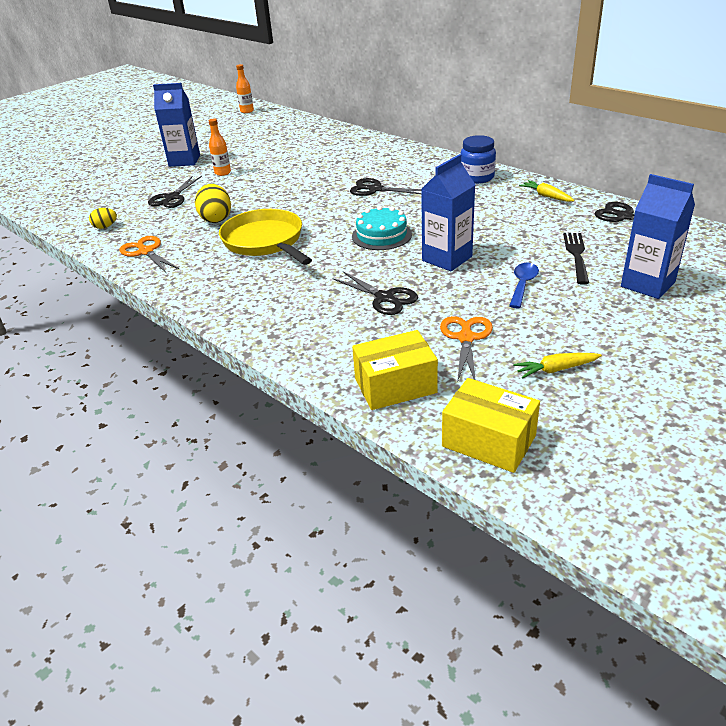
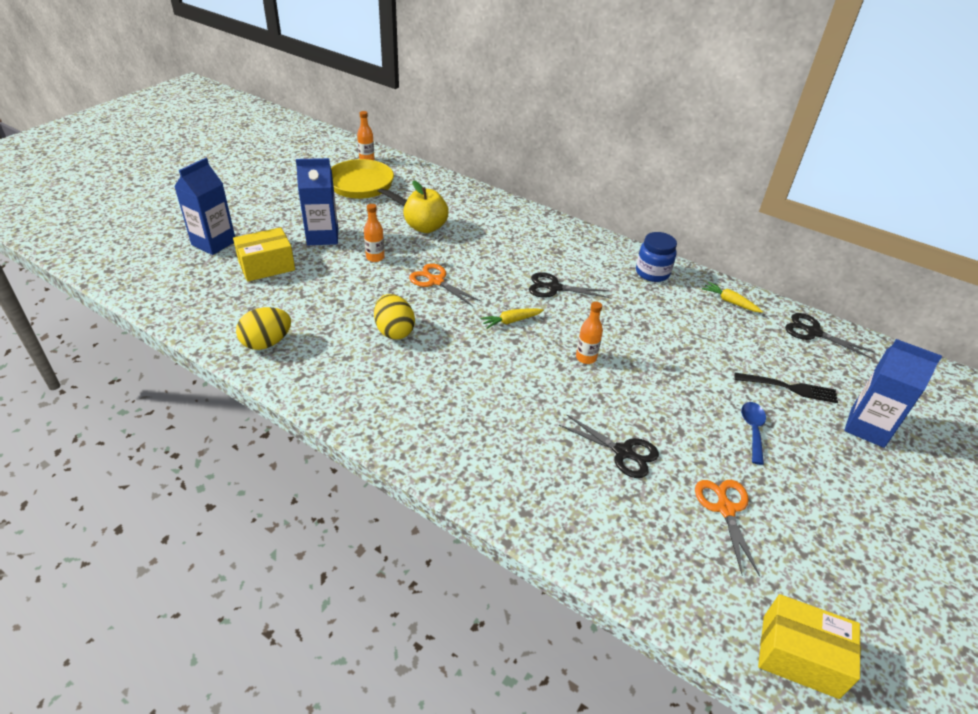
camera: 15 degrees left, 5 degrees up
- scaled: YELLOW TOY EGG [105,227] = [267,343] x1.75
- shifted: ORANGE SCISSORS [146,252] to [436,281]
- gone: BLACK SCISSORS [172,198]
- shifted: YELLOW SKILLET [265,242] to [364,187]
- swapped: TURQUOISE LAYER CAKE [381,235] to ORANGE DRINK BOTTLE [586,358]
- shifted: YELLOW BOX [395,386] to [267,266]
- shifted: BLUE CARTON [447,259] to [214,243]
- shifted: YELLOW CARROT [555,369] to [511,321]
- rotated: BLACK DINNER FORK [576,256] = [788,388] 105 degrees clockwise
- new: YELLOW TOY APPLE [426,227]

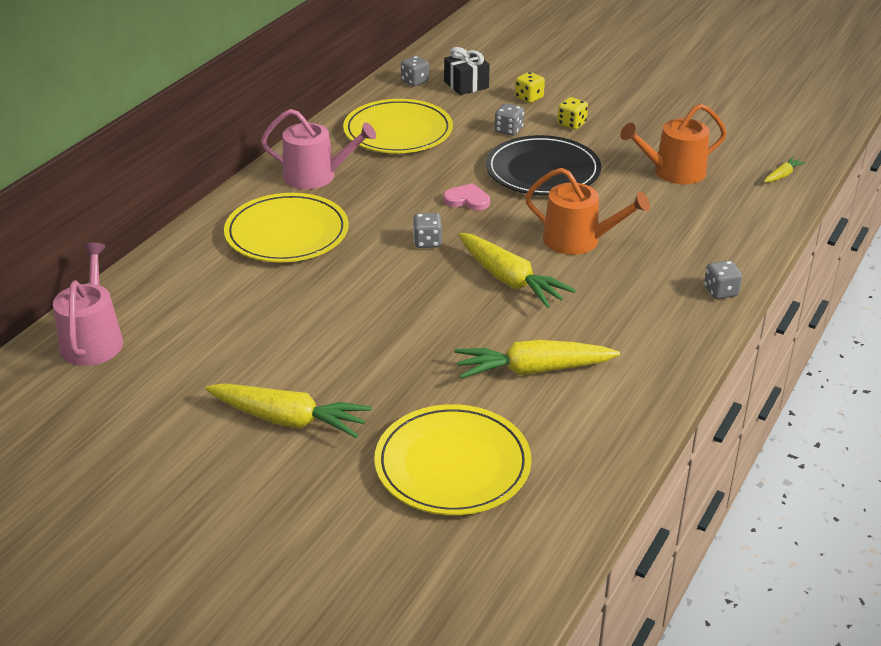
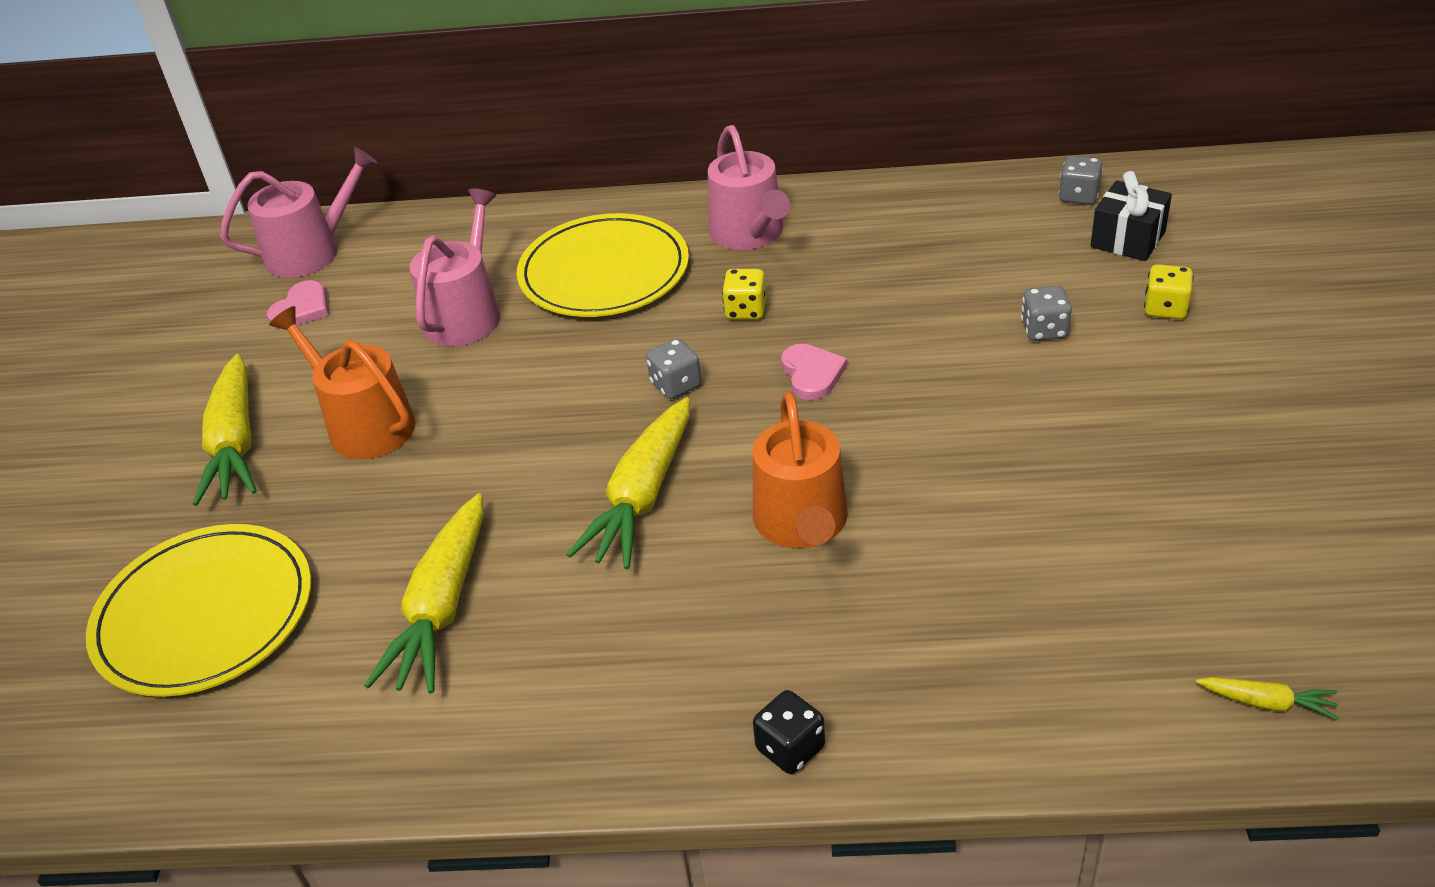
camera: 65 degrees right, 5 degrees up
- gone: YELLOW PLATE [398,131]
- rotated: YELLOW CARROT [533,370] = [442,608] 135 degrees counterclockwise
- gone: BLACK PLATE [543,171]
- shifted: YELLOW DIE [571,124] to [745,310]
- shifted: ORANGE WATERING CAN [673,172] to [364,424]
- repainted: GRAY DIE [720,291] to BLACK DIE [790,748]
- new: ROSY LOVE HEART [302,309]
- new: ROSY WATERING CAN [466,313]

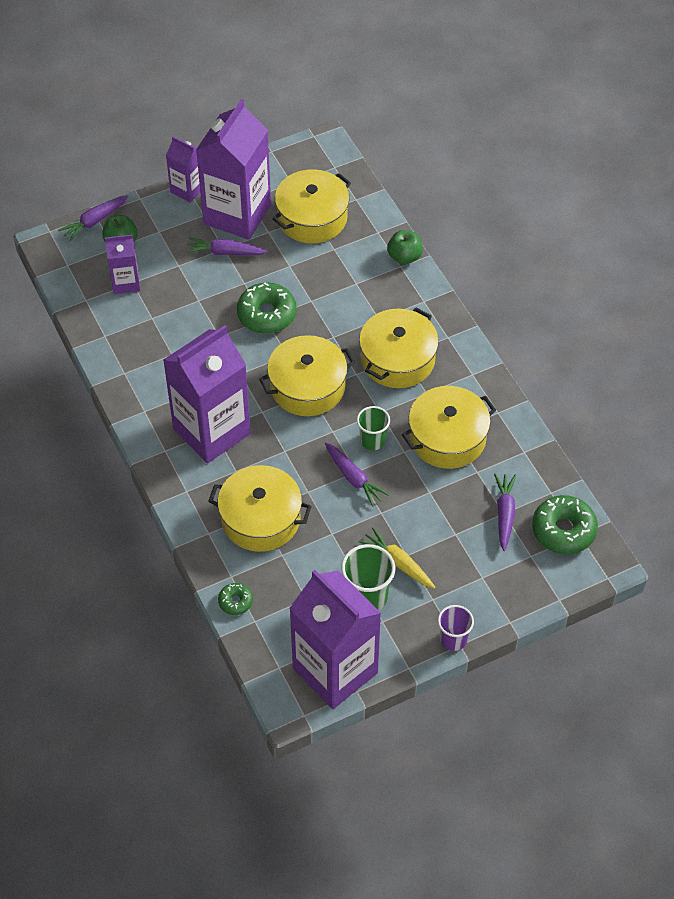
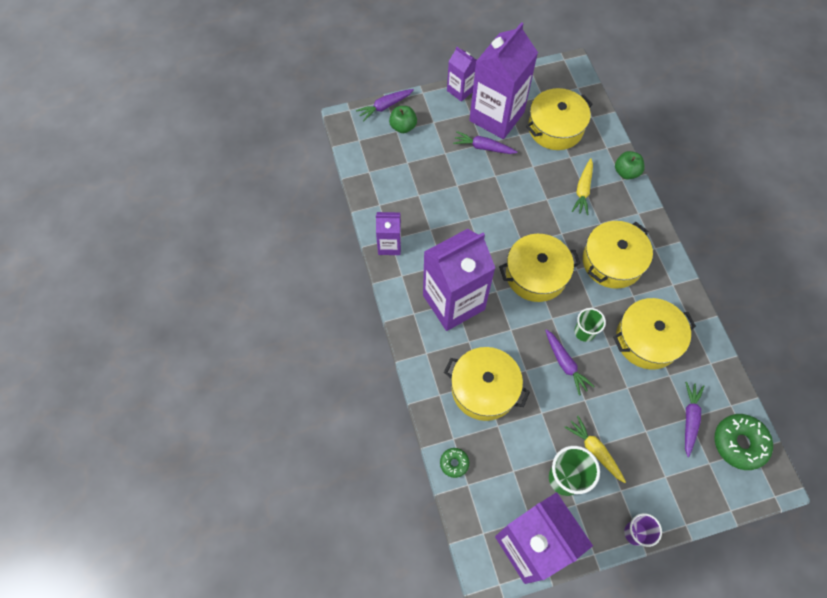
camera: 10 degrees right, 10 degrees up
- shifted: ROYAL PURPLE CARTON [126,282] to [389,245]
- gone: EMERALD DONUT [267,314]
- new: YELLOW CARROT [583,190]

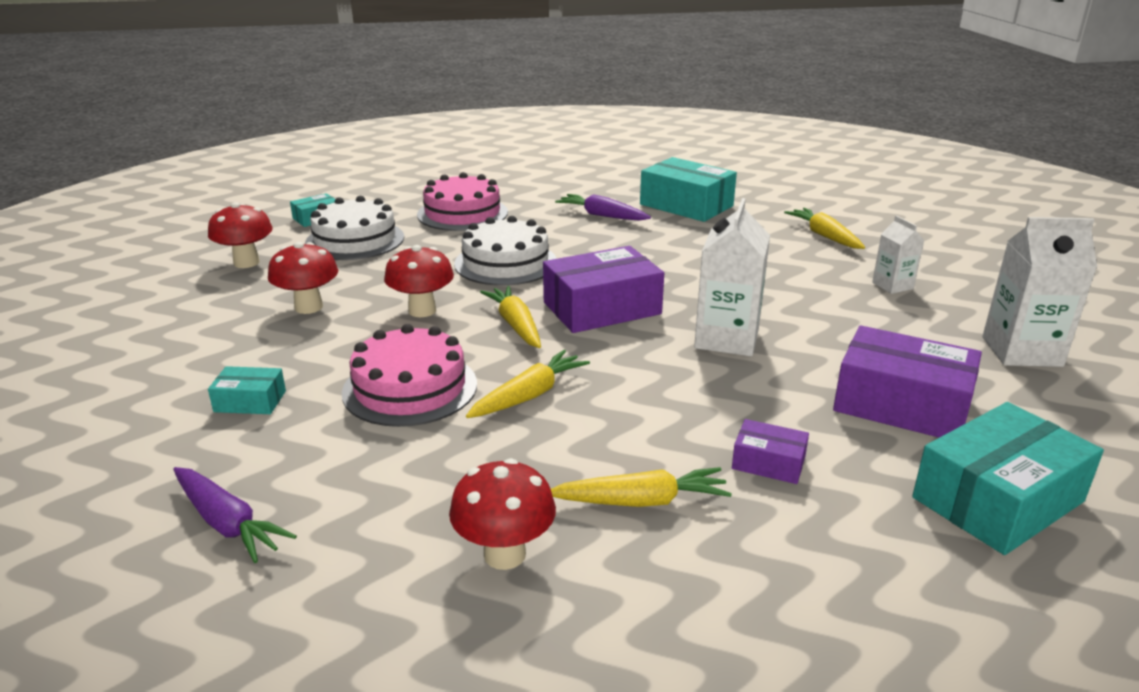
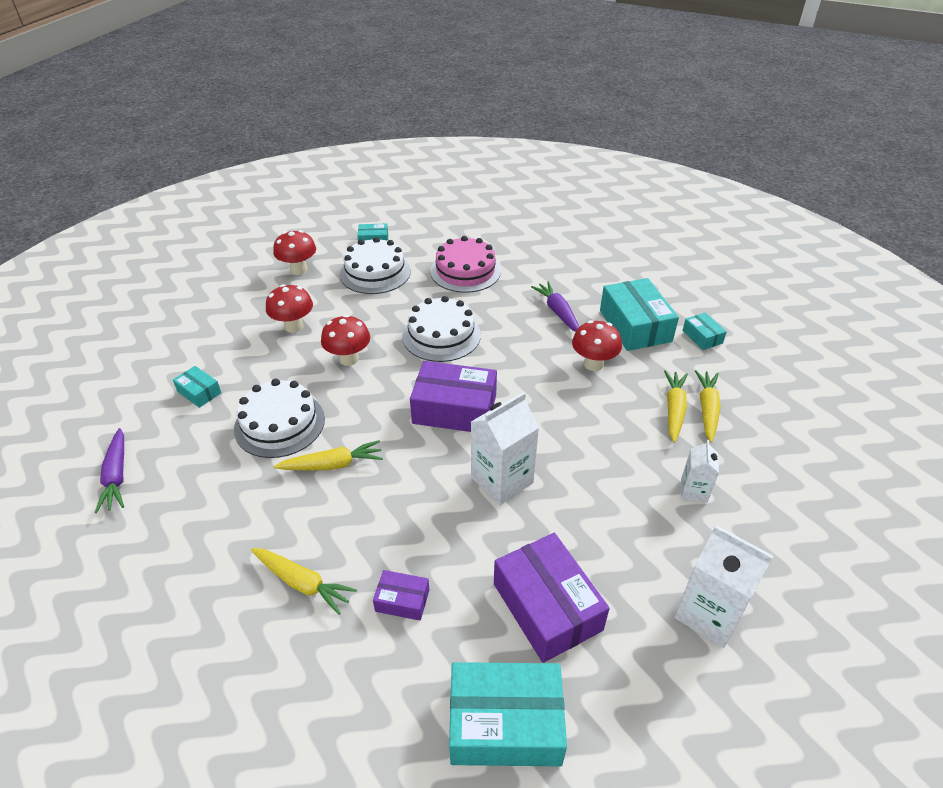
camera: 35 degrees right, 15 degrees up
- repainted: ROSY LAYER CAKE [410,388] to WHITE LAYER CAKE [279,423]
- shifted: CRIMSON FUNGUS [504,554] to [593,364]
- shifted: YELLOW CARROT [515,325] to [674,409]
- rotated: ROYAL PURPLE BOX [768,463] = [402,600] 45 degrees counterclockwise
- new: TURQUOISE BOX [702,337]

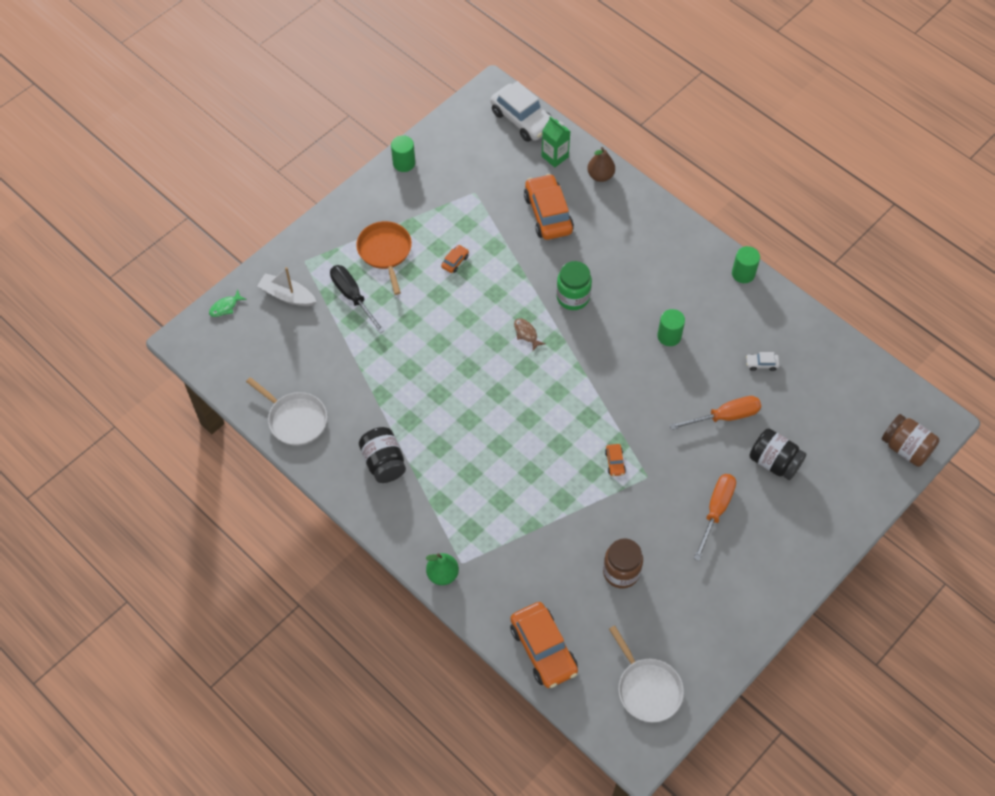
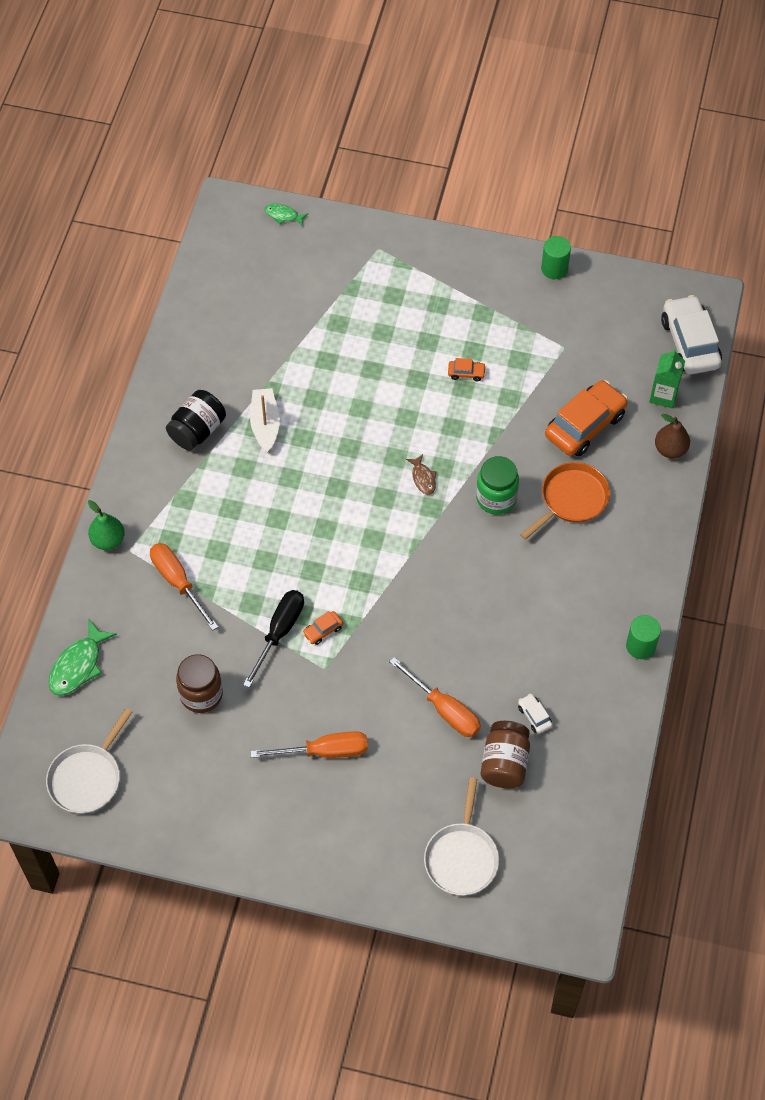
camera: 60 degrees right, 0 degrees up
- shifted: WHITE SKILLET [295,419] to [462,857]
- shifted: WHITE BOAT [287,295] to [265,424]
- shifted: BLACK FLAT SCREWDRIVER [352,296] to [279,632]
- shifted: ORANGE SKILLET [385,251] to [571,499]
- rotated: WHITE TOY CAR [522,119] = [689,343] 150 degrees clockwise
- swapped: ORANGE TOY CAR [543,649] to EMERALD FISH FIGURE [78,665]
- rotated: DARK BROWN FISH FIGURE [526,334] = [423,478] 135 degrees clockwise
- gone: EMERALD CYLINDER [669,336]
- gone: BLACK PRESERVE JAR [774,462]
- shifted: DARK BROWN PRESERVE JAR [906,448] to [504,763]
- new: ORANGE FLAT SCREWDRIVER [178,582]

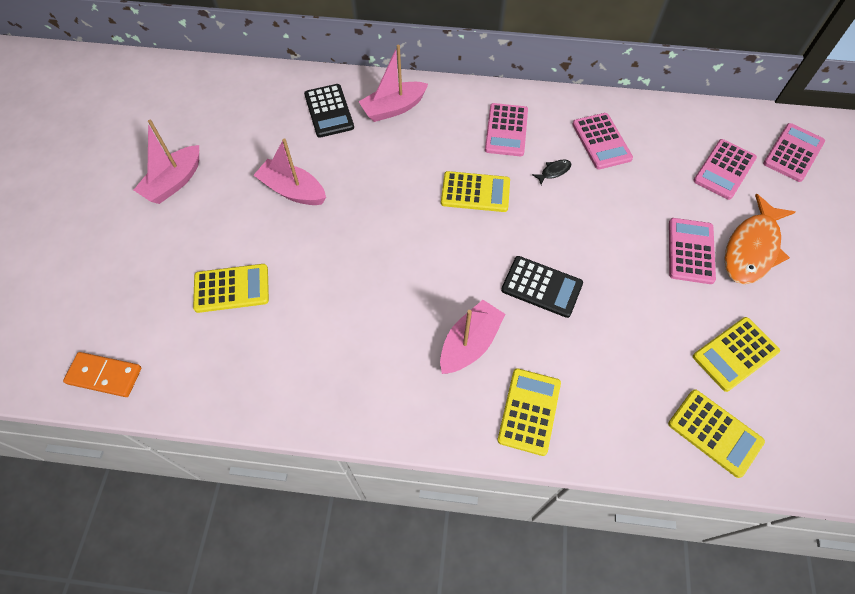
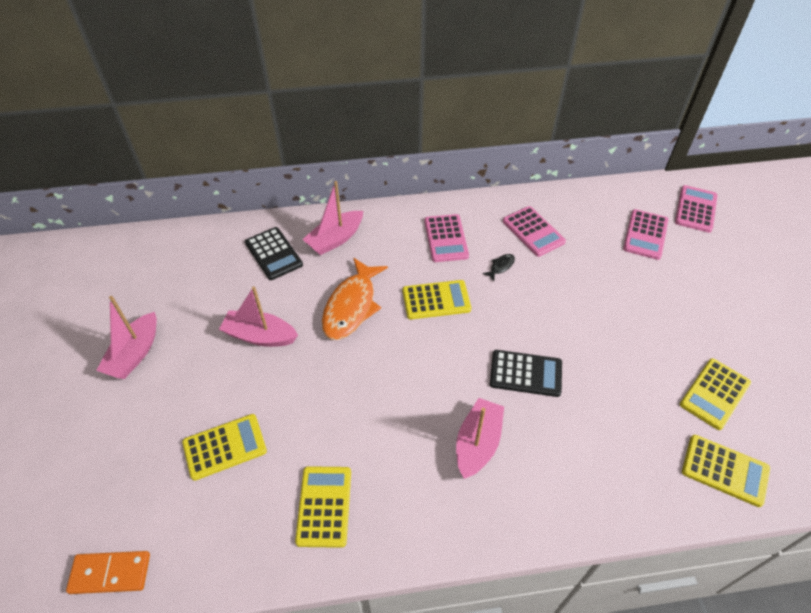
camera: 15 degrees left, 10 degrees down
- shifted: YELLOW POCKET CALCULATOR [529,411] to [324,506]
- gone: ROSY POCKET CALCULATOR [690,251]
- shifted: ORANGE FISH FIGURE [752,248] to [351,306]

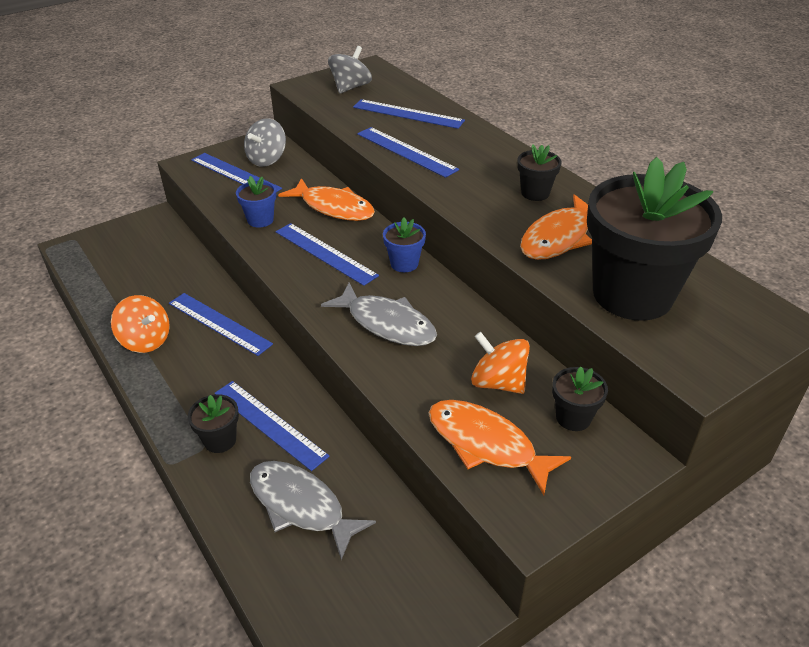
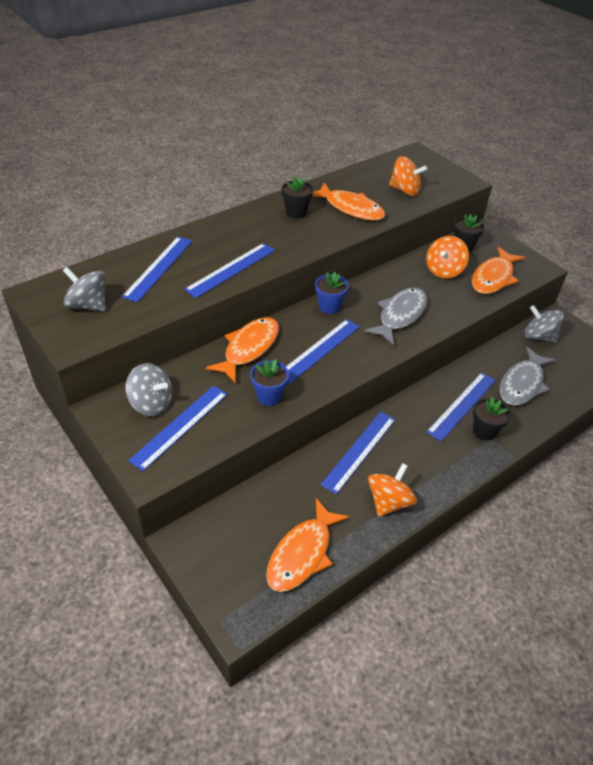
camera: 95 degrees left, 5 degrees up
- swapped: BLACK POTTED PLANT [632,294] to ORANGE TOY TOP [405,190]
- new: ORANGE FISH FIGURE [302,553]
- new: GRAY TOY TOP [538,336]

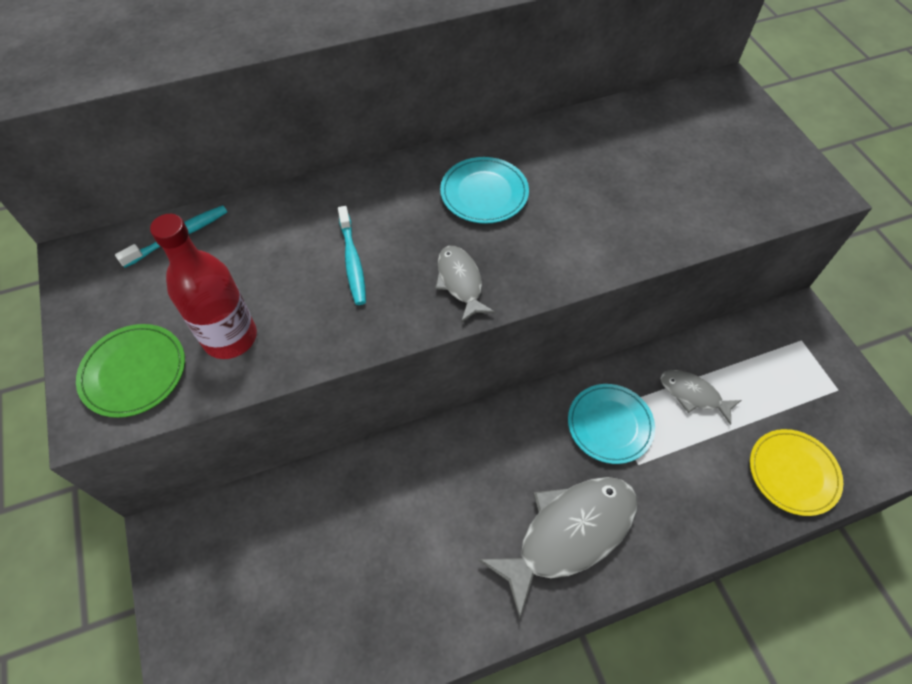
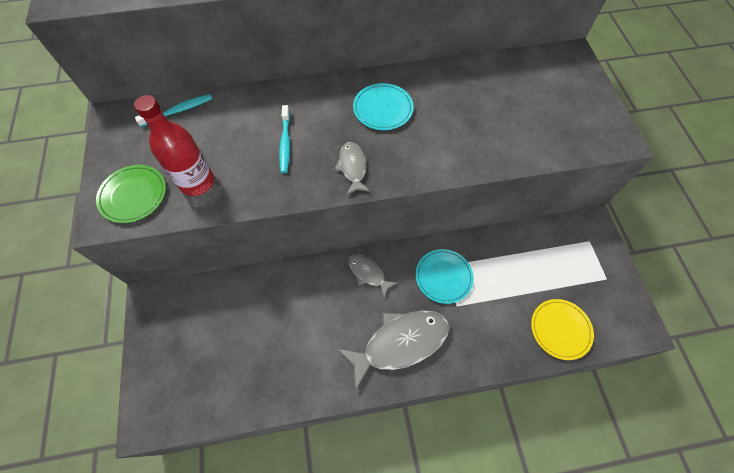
camera: 10 degrees right, 5 degrees up
- shifted: GRAY FISH FIGURE [693,395] to [368,273]

